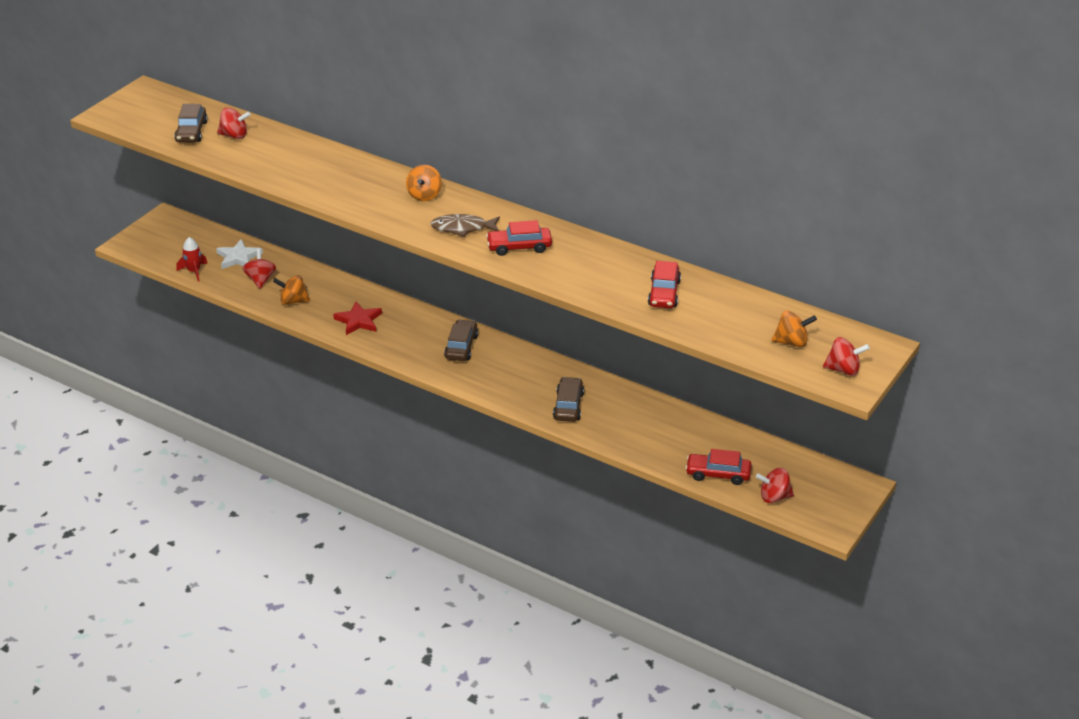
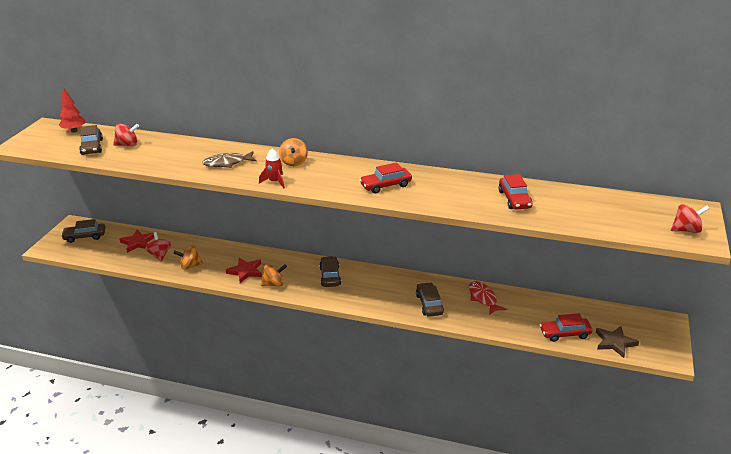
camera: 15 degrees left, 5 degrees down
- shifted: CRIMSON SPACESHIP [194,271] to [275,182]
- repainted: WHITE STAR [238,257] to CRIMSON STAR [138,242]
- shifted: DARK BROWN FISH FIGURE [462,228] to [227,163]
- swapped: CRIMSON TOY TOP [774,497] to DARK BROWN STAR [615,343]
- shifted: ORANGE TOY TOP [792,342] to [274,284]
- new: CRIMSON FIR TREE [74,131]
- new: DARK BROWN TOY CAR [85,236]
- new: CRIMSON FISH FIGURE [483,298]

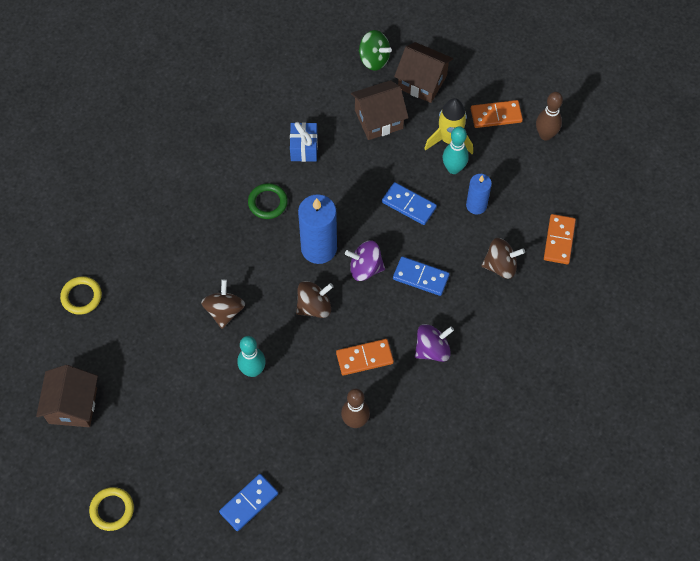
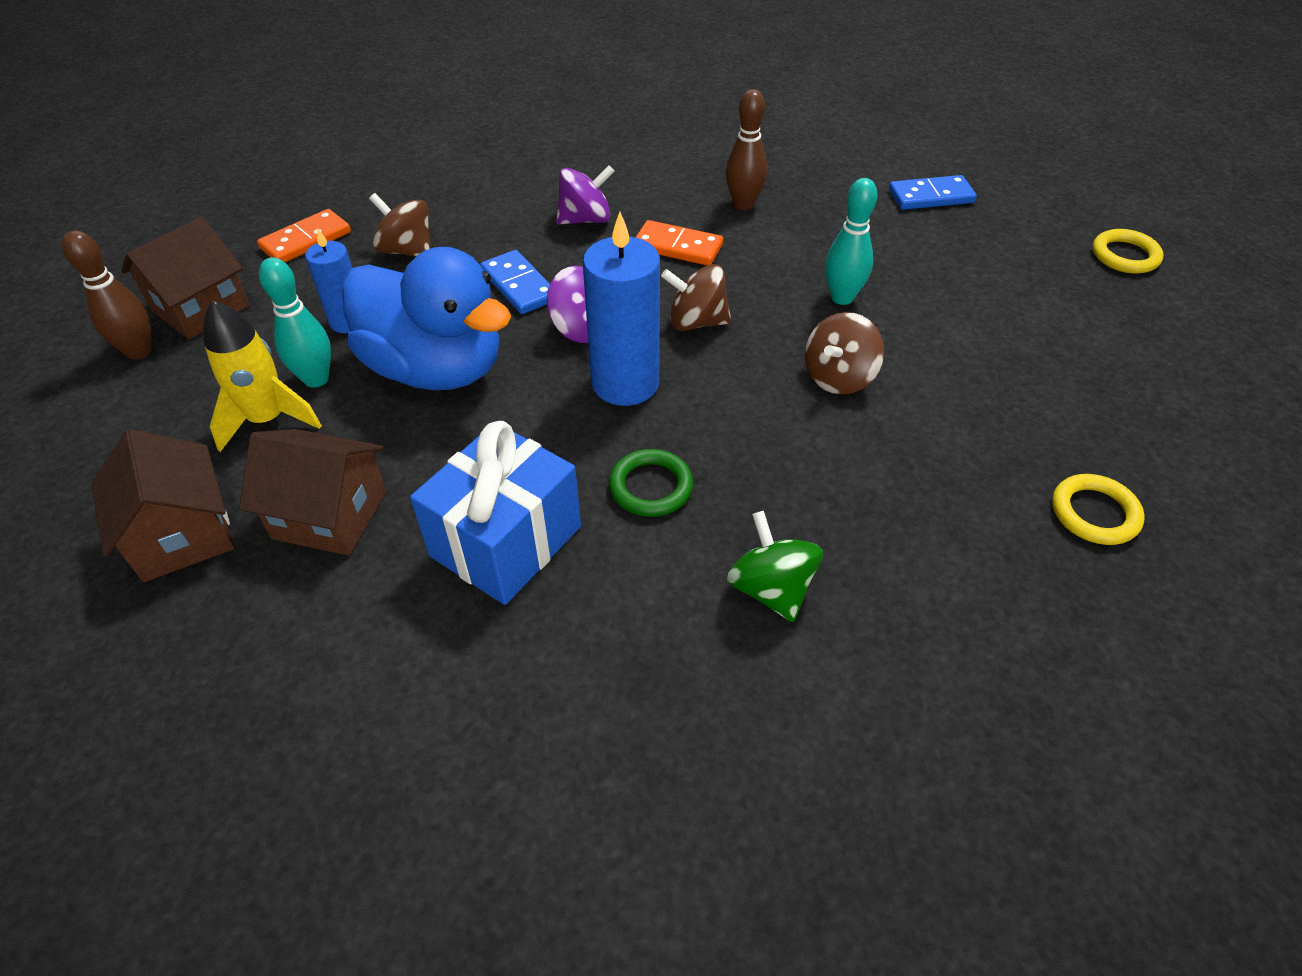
camera: 145 degrees left, 15 degrees down
- shifted: DARK BROWN COTTAGE [73,405] to [201,308]
- scaled: BLUE GIFT [304,148] = [506,541] x1.71
- shifted: EMERALD TOY TOP [374,59] to [771,589]
- swapped: BLUE DOMINO TILE [408,205] to BLUE RUBBER DUCK [436,368]
- rotated: ROYAL PURPLE TOY TOP [432,349] = [585,219] 150 degrees clockwise
- gone: ORANGE DOMINO TILE [496,115]

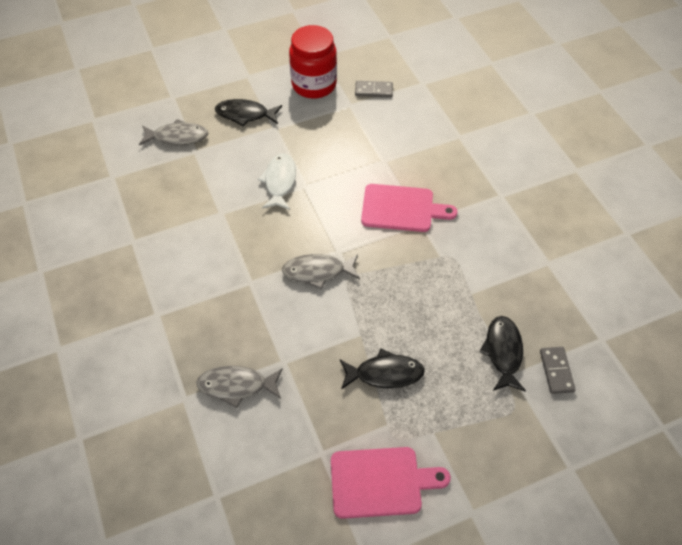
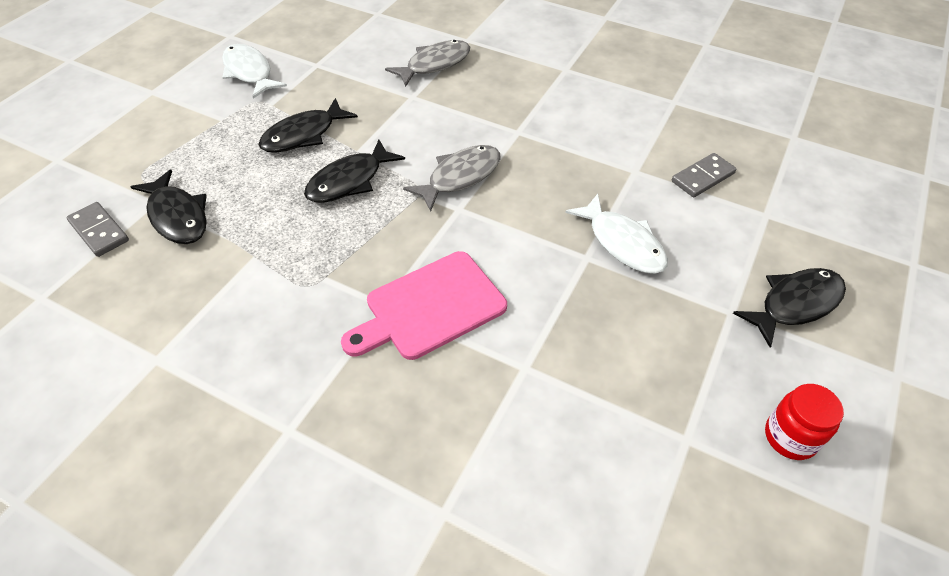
camera: 140 degrees right, 5 degrees down
- gone: GRAY FISH FIGURE [177,137]
- scaled: CRIMSON PRESERVE JAR [314,85] = [790,437] x0.52
- swapped: ROSY BREAD BOARD [381,482] to WHITE FISH FIGURE [249,72]
- shifted: GRAY DOMINO TILE [373,90] to [703,177]
- new: BLACK FISH FIGURE [349,181]

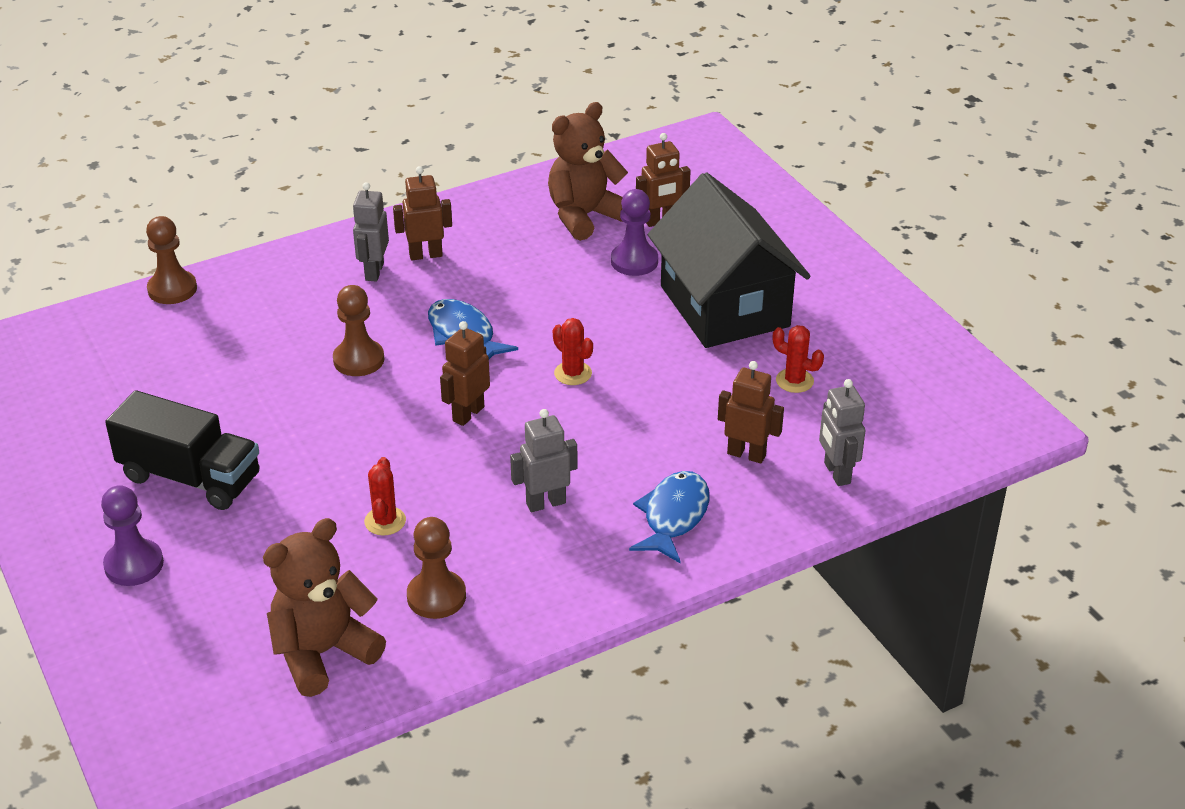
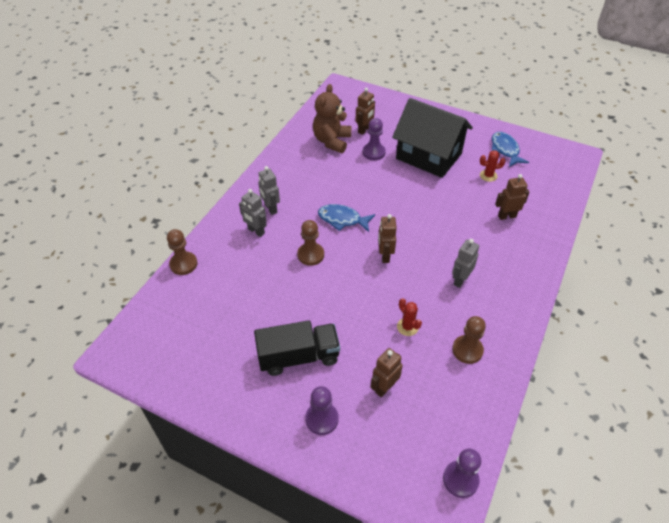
camera: 35 degrees left, 10 degrees up
- gone: DARK BROWN STUFFED BEAR [323,653]
- shifted: DARK BROWN ROBOT [425,255] to [384,387]
- gone: CRIMSON SAGUARO CACTUS [573,373]
- shifted: BLUE FISH FIGURE [673,517] to [505,150]
- shifted: GRAY ROBOT [836,473] to [256,231]
- new: ROYAL PURPLE PAWN [460,479]

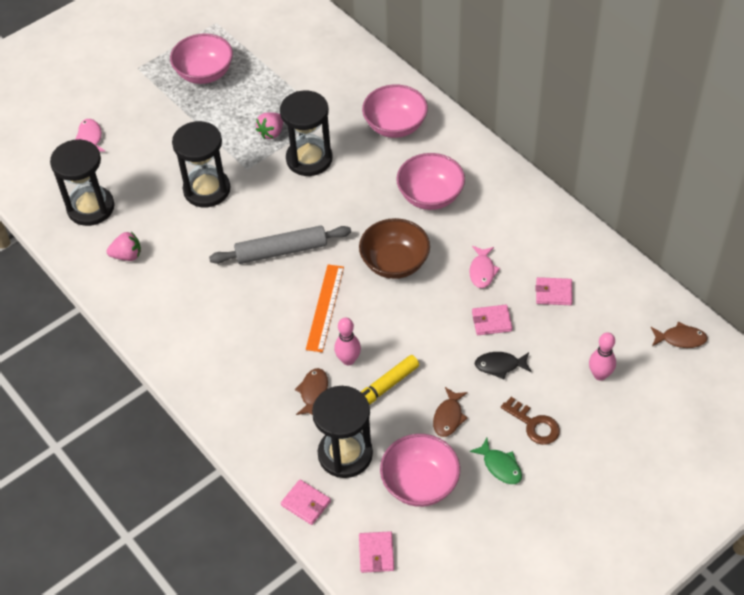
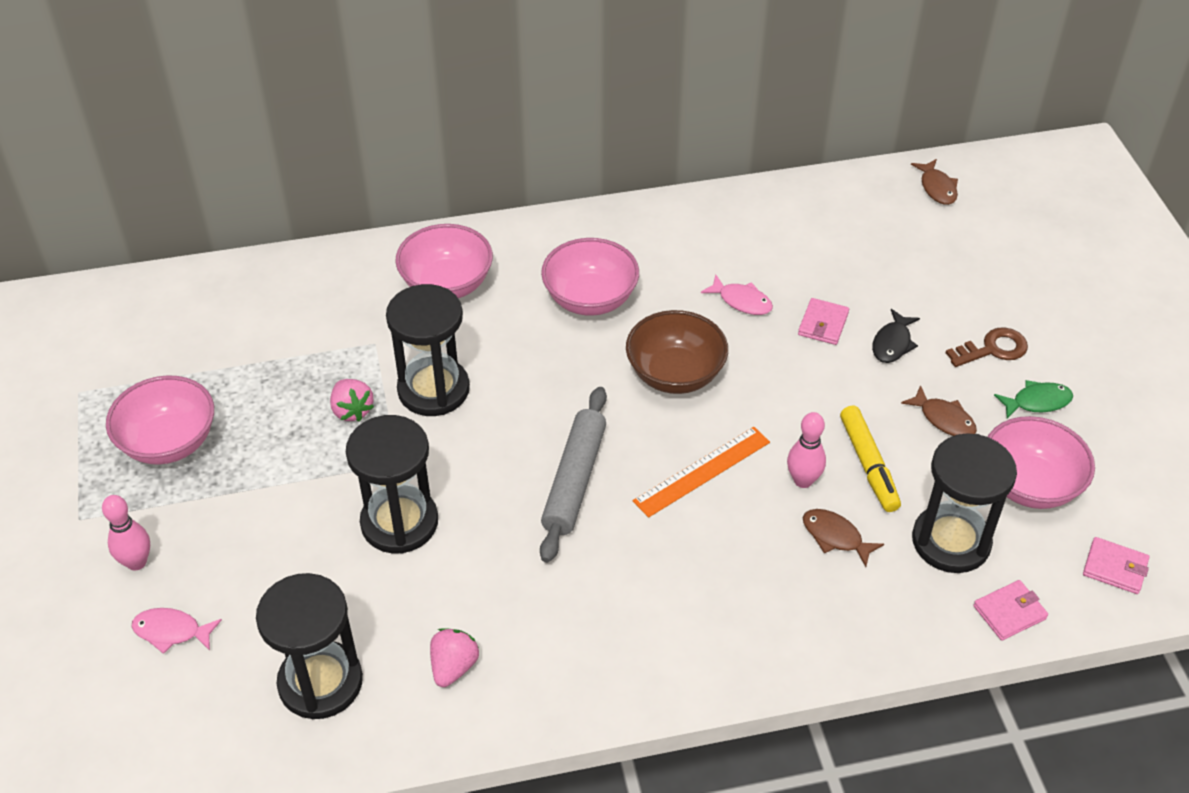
camera: 65 degrees left, 5 degrees down
- rotated: ORANGE RULER [325,307] = [702,471] 75 degrees counterclockwise
- gone: ROSY CARD WALLET [553,293]
- shifted: ROSY SKITTLE [600,375] to [136,562]
- rotated: DARK BROWN FISH FIGURE [680,339] = [937,188] 135 degrees clockwise

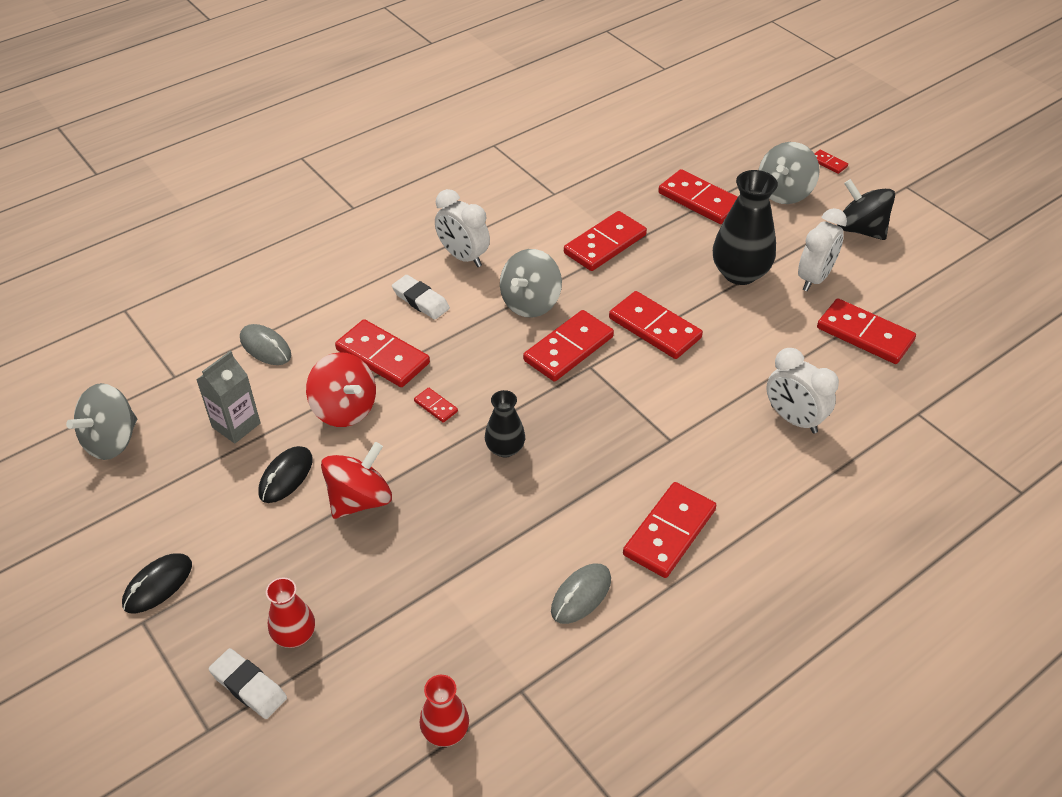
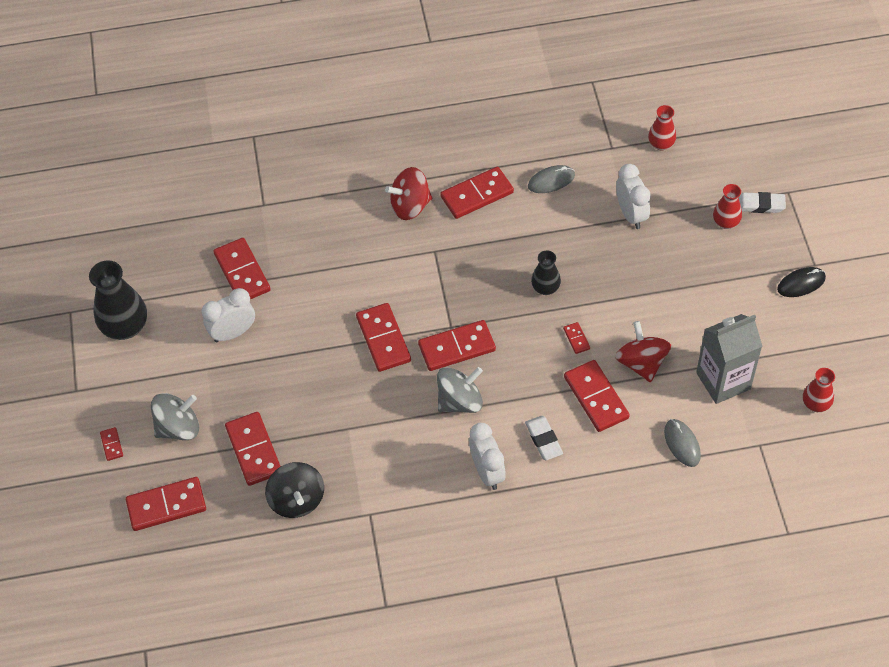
camera: 150 degrees left, 10 degrees up
- swapped: GRAY TOY TOP [112,441] to CRIMSON TALL VASE [815,404]
- scaled: GRAY CARTON [236,425] = [723,381] x1.53
- rotated: WHITE GUM ERASER [249,686] = [760,205] 60 degrees counterclockwise
- gone: BLACK PC MOUSE [286,476]
- shifted: CRIMSON TOY TOP [360,499] to [410,206]
- shifted: CRIMSON DOMINO TILE [605,244] to [166,506]
- shifted: BLACK TALL VASE [740,273] to [125,327]
- shifted: WHITE BEDSIDE CLOCK [793,419] to [631,214]
- shifted: BLACK TOY TOP [860,229] to [297,500]

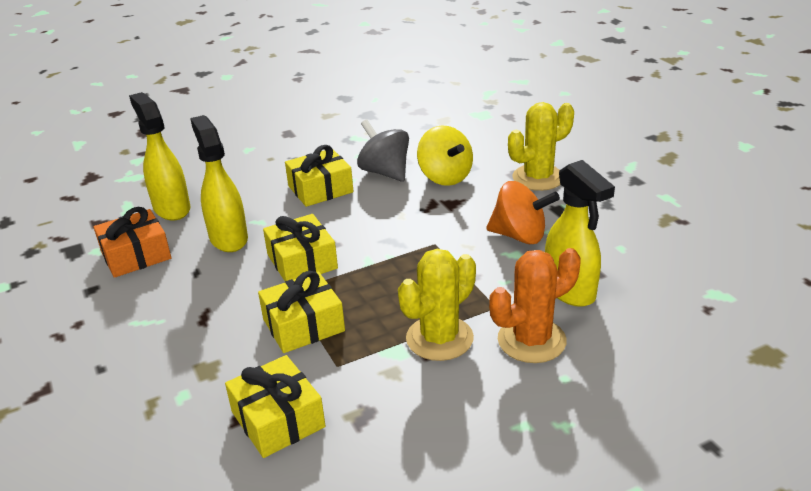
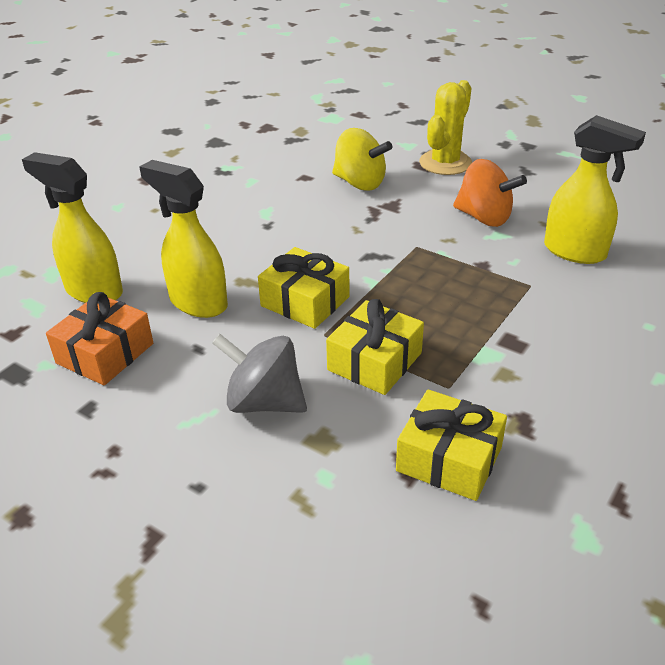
camera: 30 degrees left, 5 degrees up
- gone: YELLOW GIFT [320,189]
- shifted: GRAY TOY TOP [385,172] to [264,402]
- gone: YELLOW SAGUARO CACTUS [439,338]
- rotated: ORANGE TOY TOP [520,236] = [484,218] 45 degrees clockwise
- gone: ORANGE SAGUARO CACTUS [531,340]

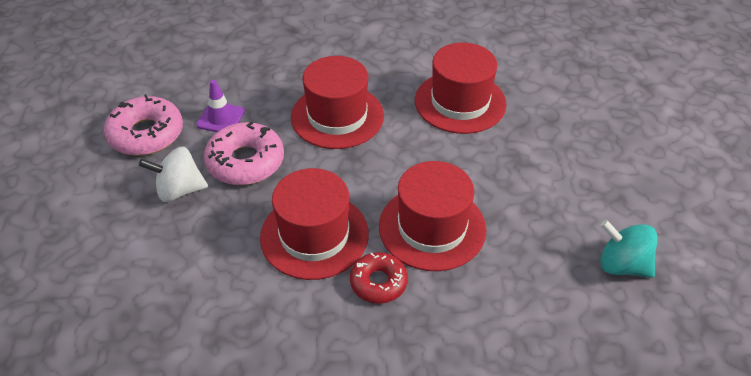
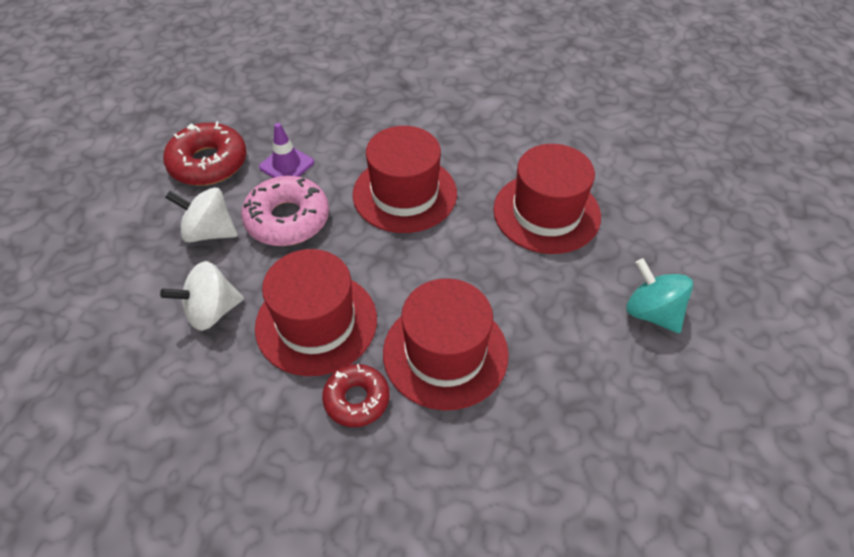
camera: 20 degrees right, 5 degrees up
- repainted: ROSY DONUT [146,134] to CRIMSON DONUT [208,163]
- shifted: TURQUOISE TOY TOP [622,265] to [651,312]
- new: WHITE TOY TOP [212,311]

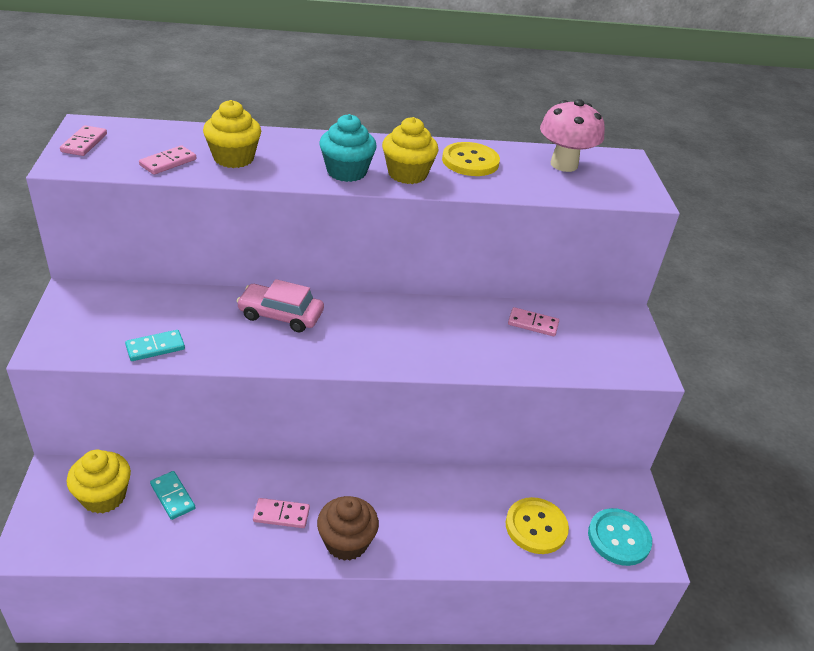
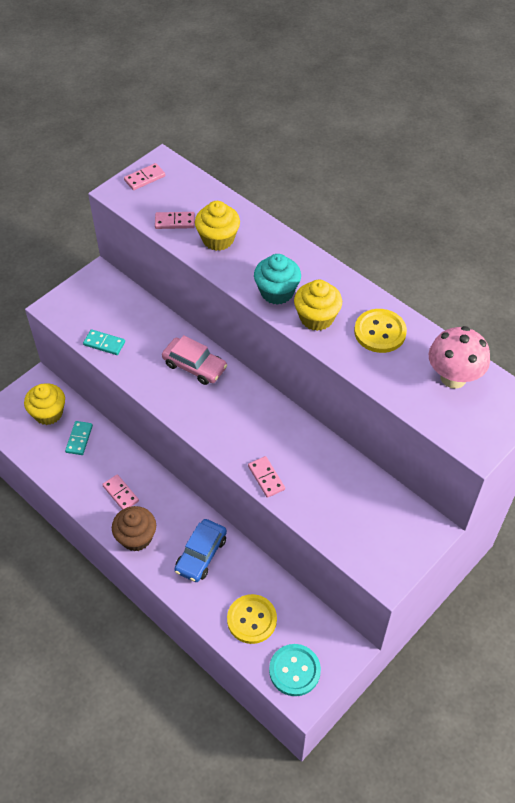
camera: 50 degrees right, 15 degrees up
- rotated: ROSY TOY CAR [281,315] = [194,366] 150 degrees clockwise
- shifted: ROSY DOMINO TILE [533,324] to [266,478]
- new: BLUE TOY CAR [201,554]

